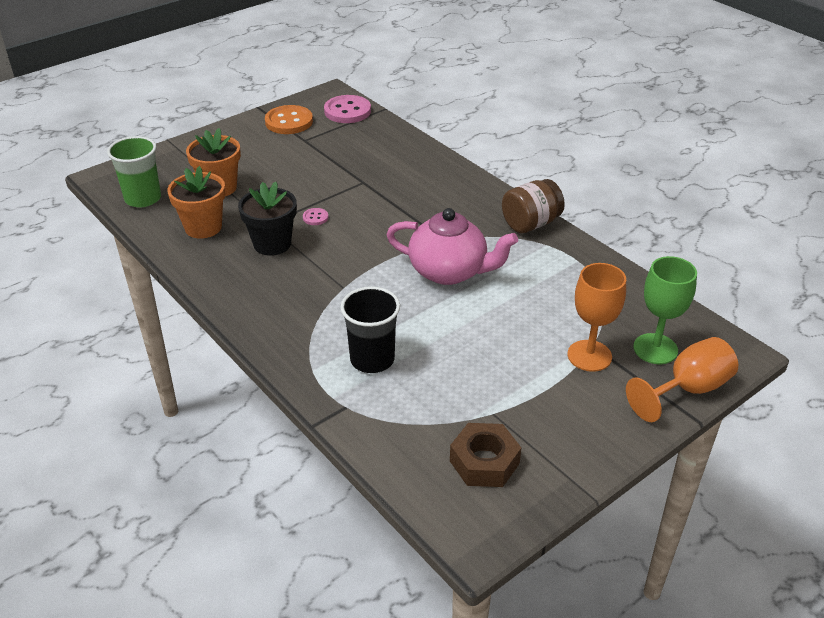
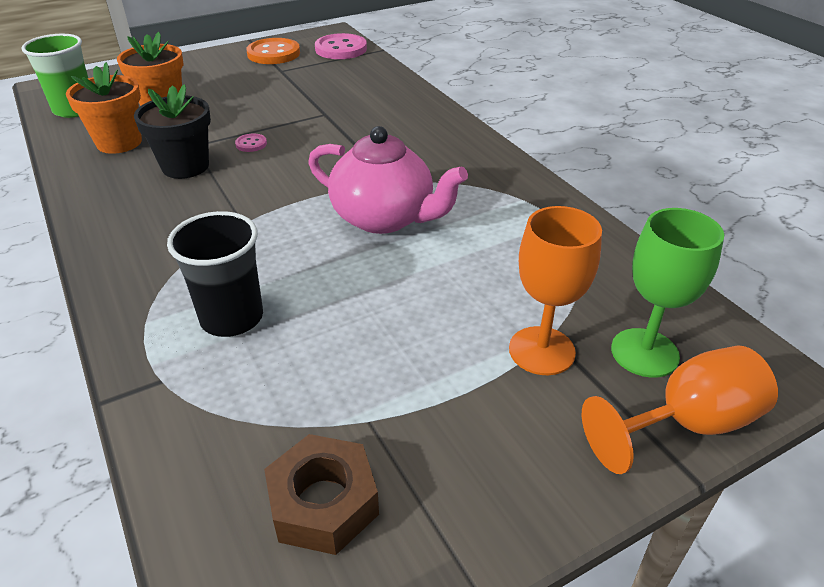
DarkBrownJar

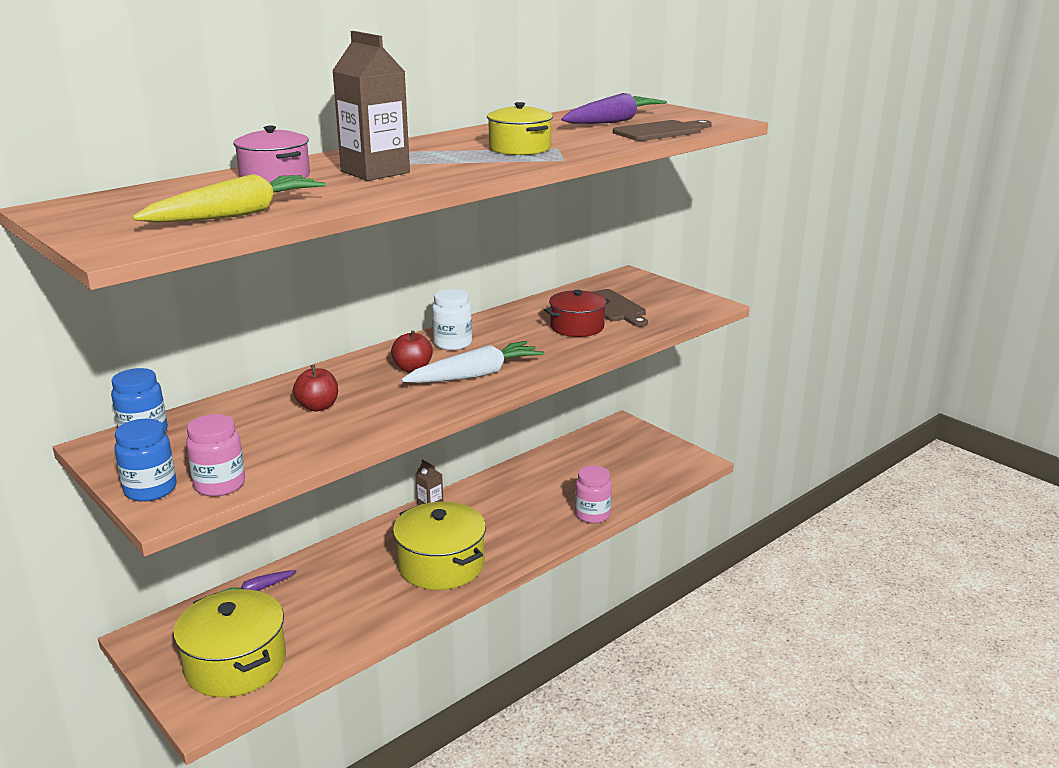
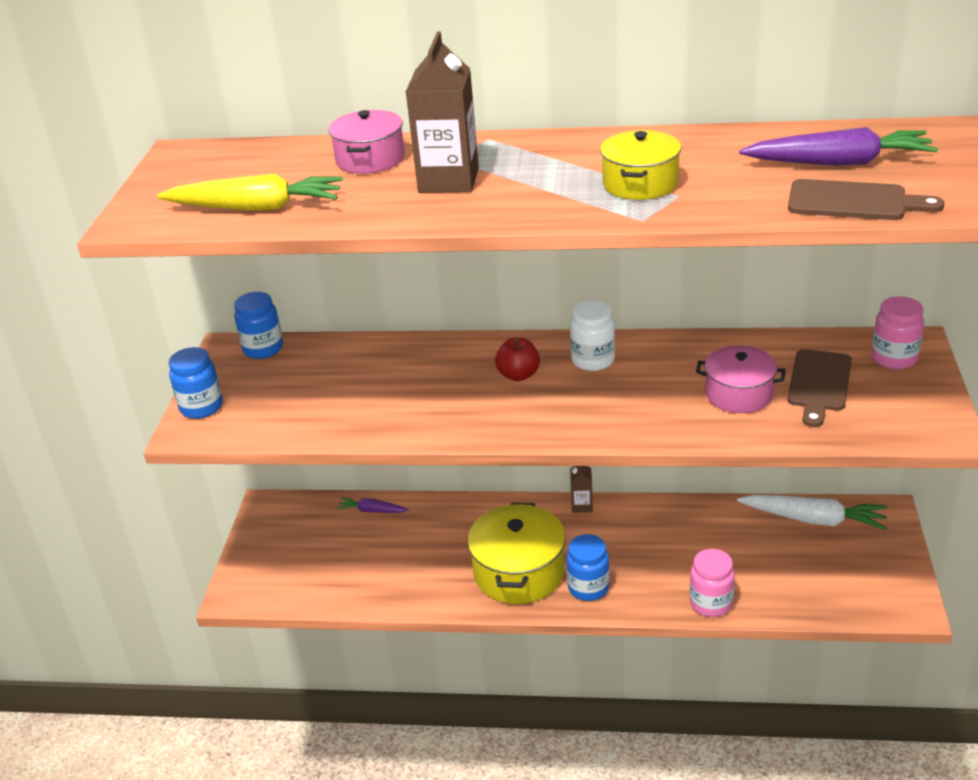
BrightYellowPot (no. 1 from left in the first image)
RosyJar (no. 2 from left)
CrimsonApple (no. 1 from left in the first image)
PureWhiteCarrot
RosyPot (no. 2 from left)
CobaltJar (no. 3 from left)

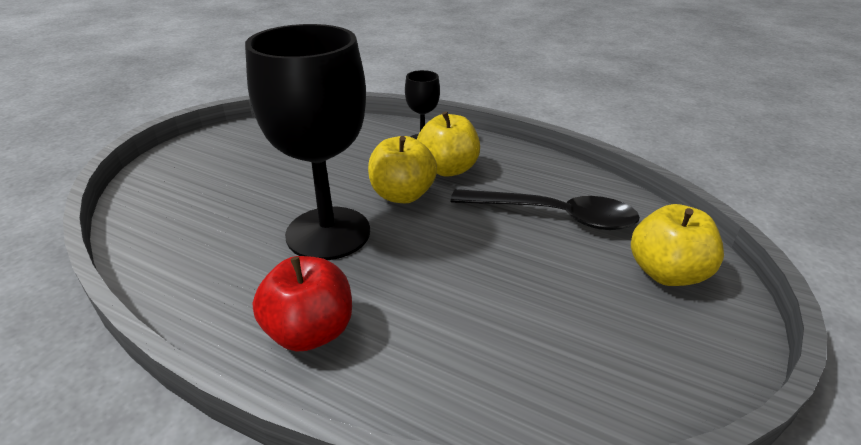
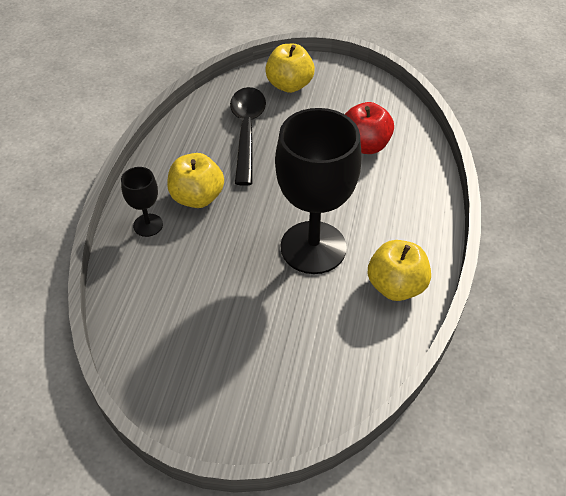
CrimsonApple
BrightYellowApple (no. 3 from left)

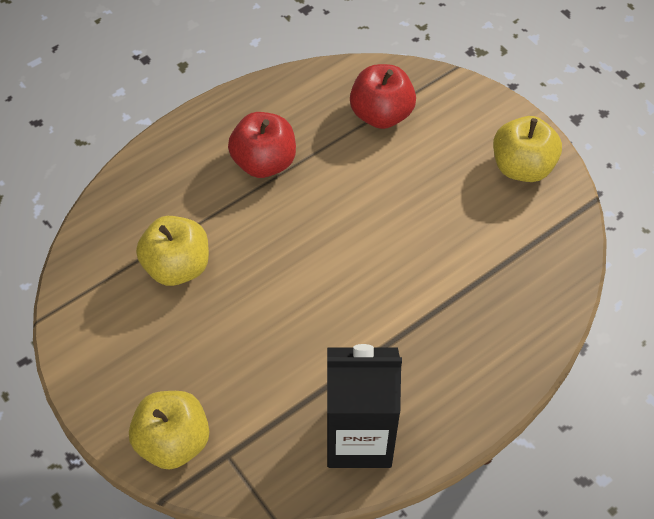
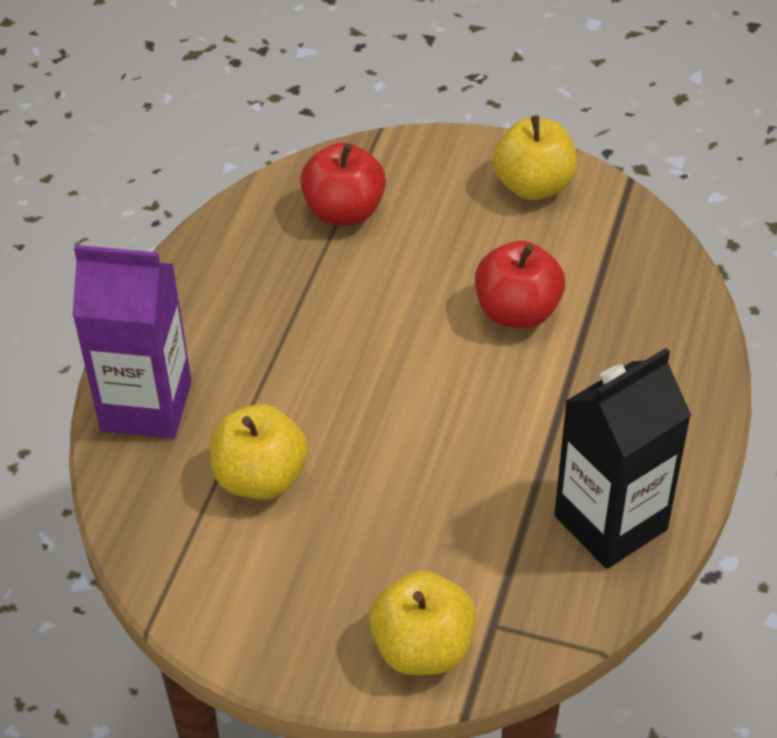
CrimsonApple (no. 2 from left)
VioletCarton

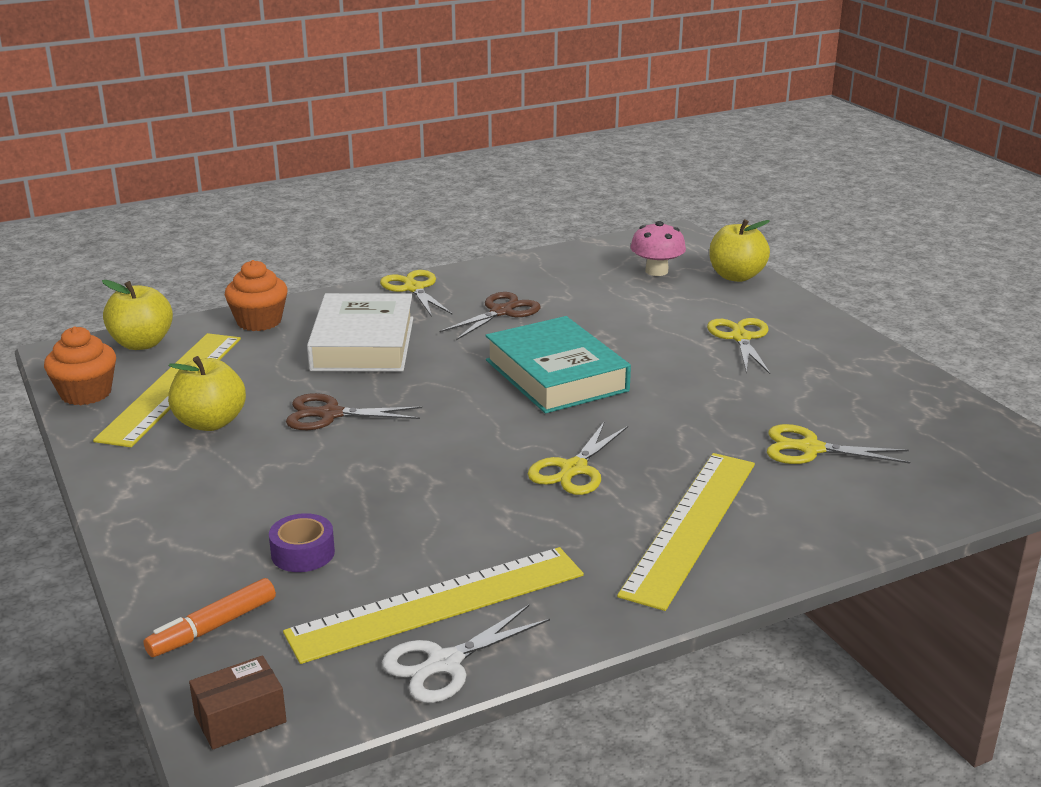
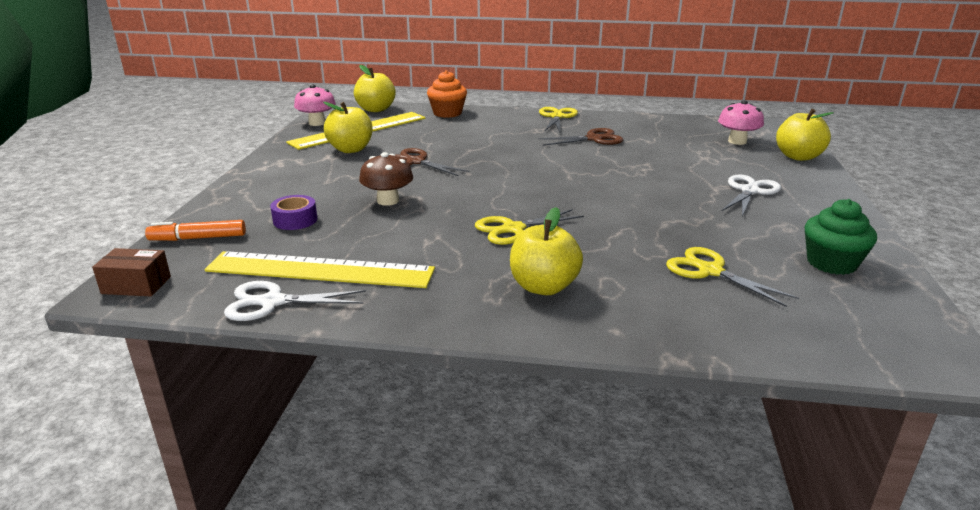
RosyToadstool (no. 1 from left)
PureWhiteHardcover
TurquoiseHardcover
BrightYellowApple (no. 3 from left)
PureWhitePairOfScissors (no. 2 from left)
DarkBrownToadstool
GreenCupcake

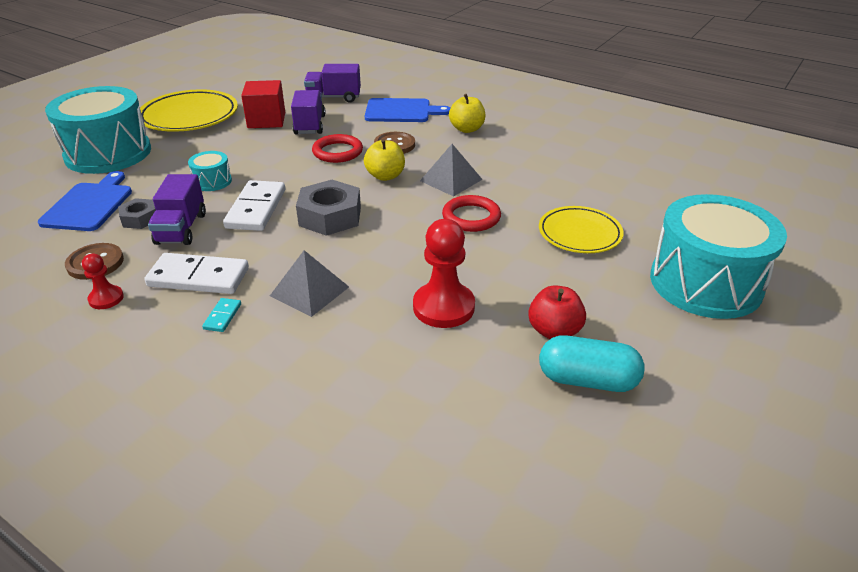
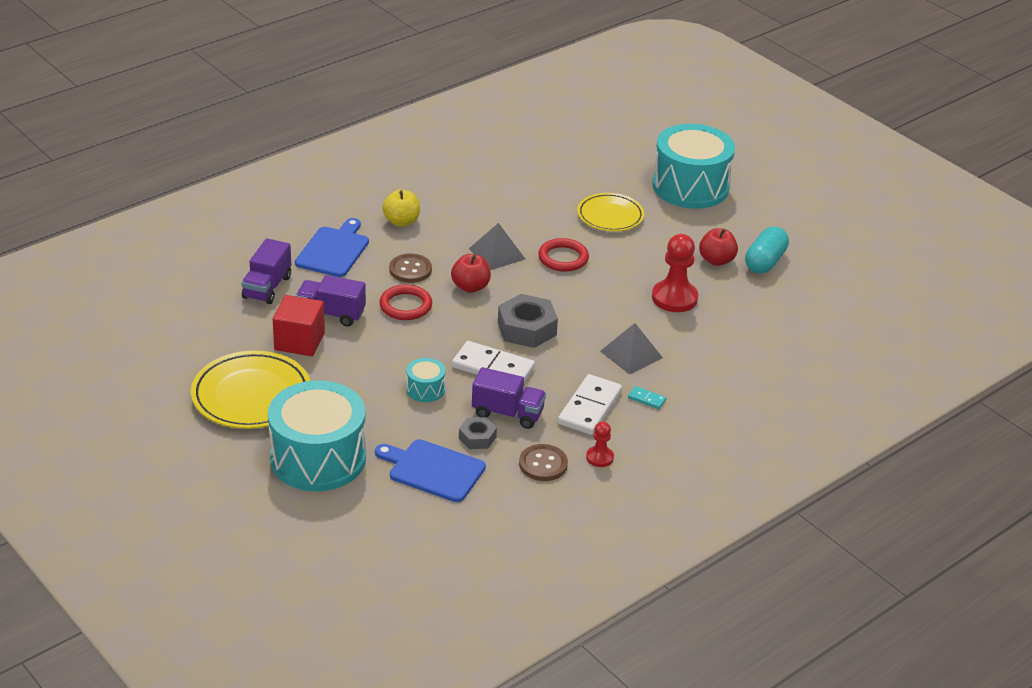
CrimsonApple (no. 1 from left)

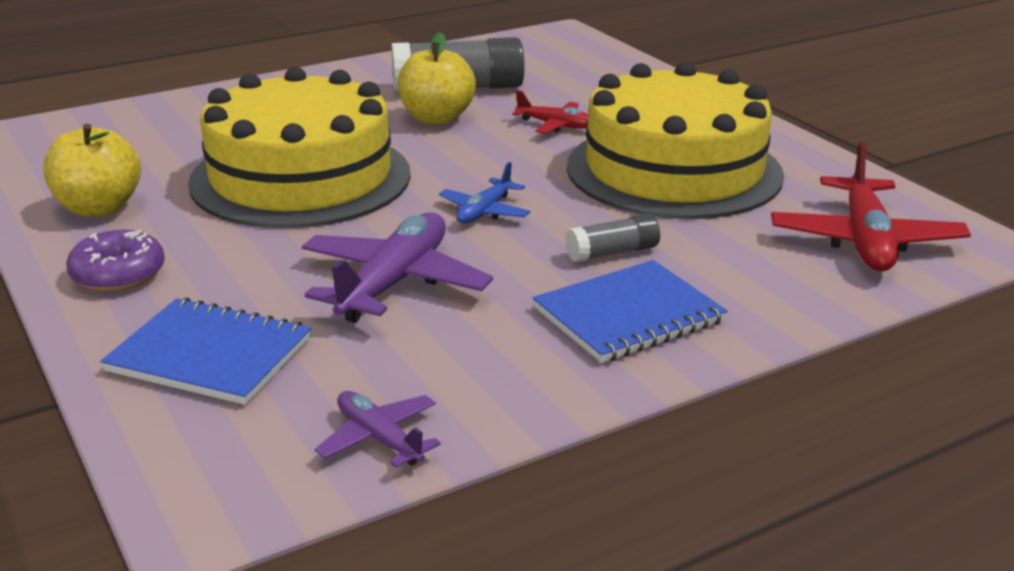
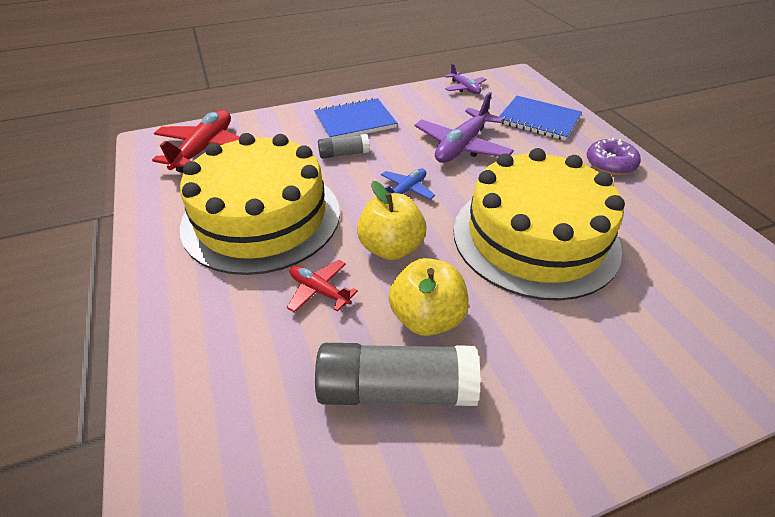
BrightYellowApple (no. 1 from left)

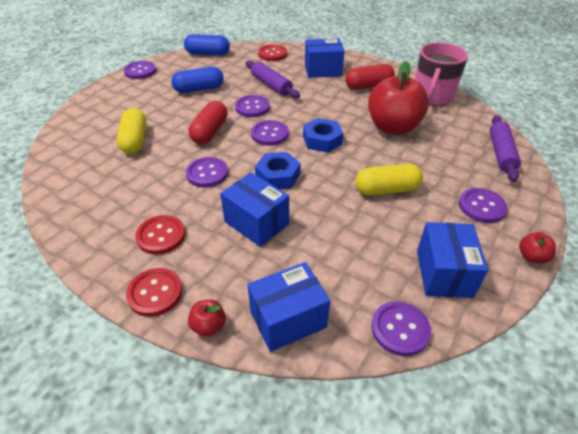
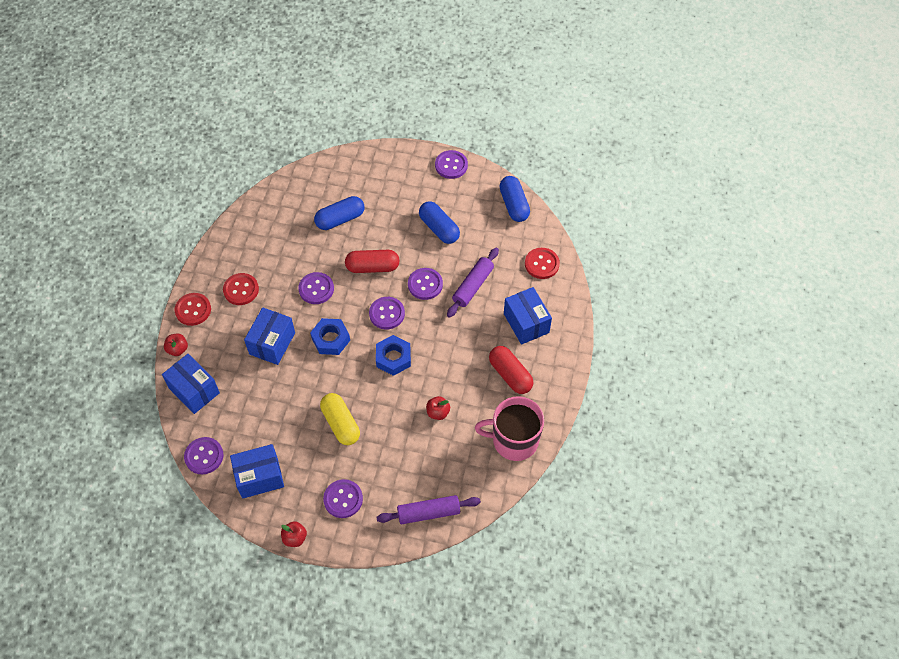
CobaltCapsule (no. 1 from left)
CrimsonApple (no. 3 from left)

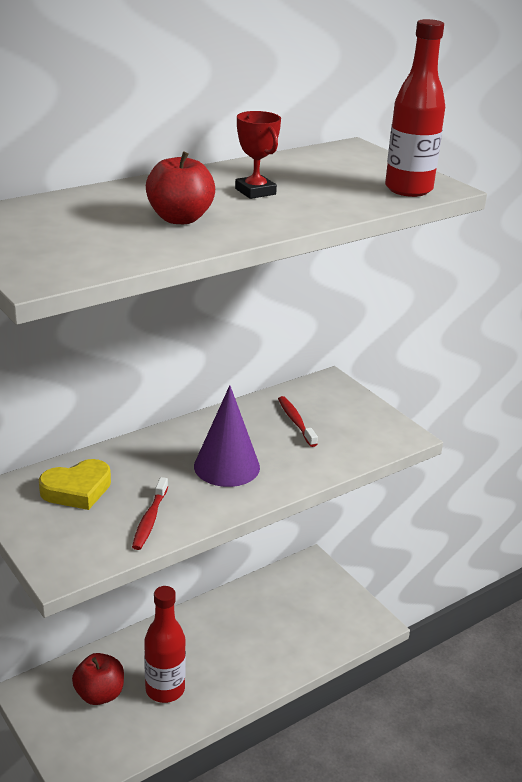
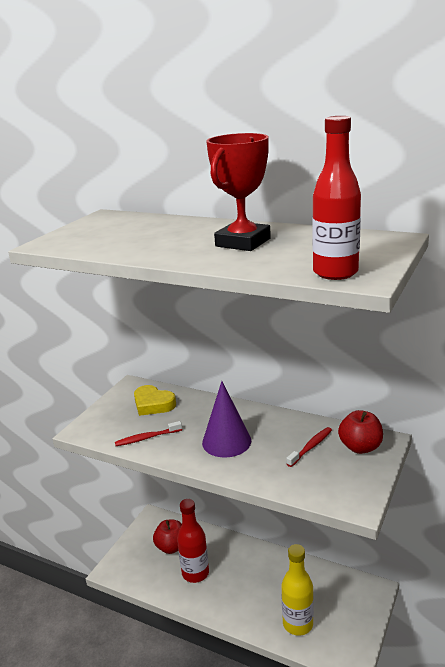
CrimsonApple (no. 2 from left)
CrimsonPrizeCup
BrightYellowBottle

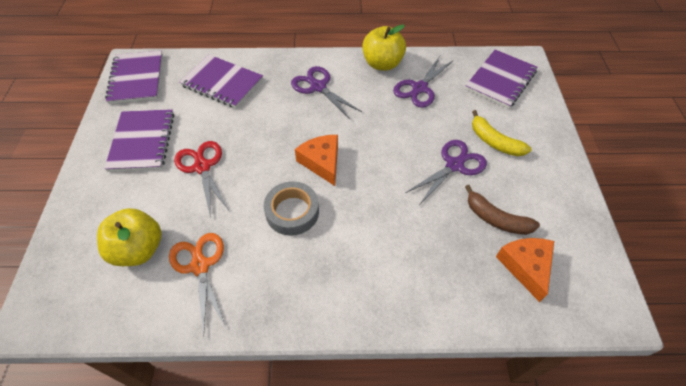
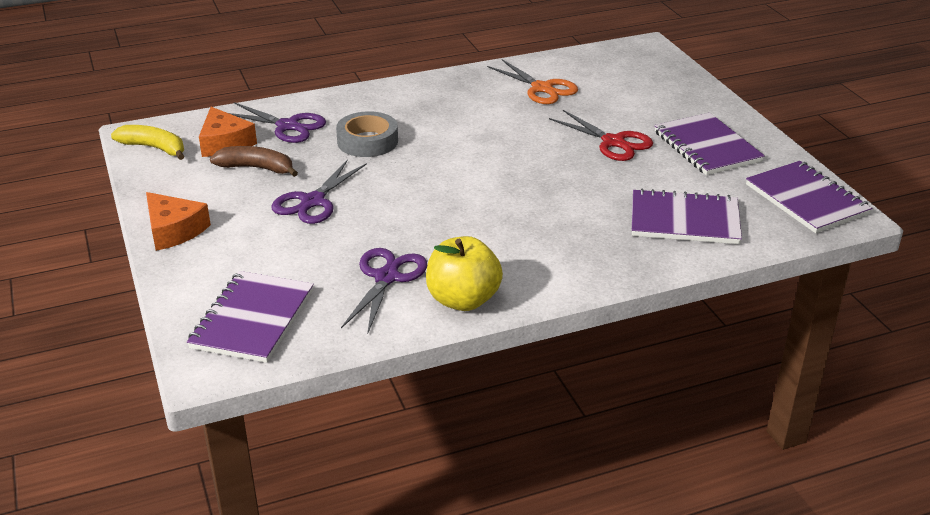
BrightYellowApple (no. 1 from left in the first image)
GreyRollOfTape
VioletPairOfScissors (no. 1 from left)
OrangeColouredPieceOfCheese (no. 1 from left)
BrightYellowToyBanana

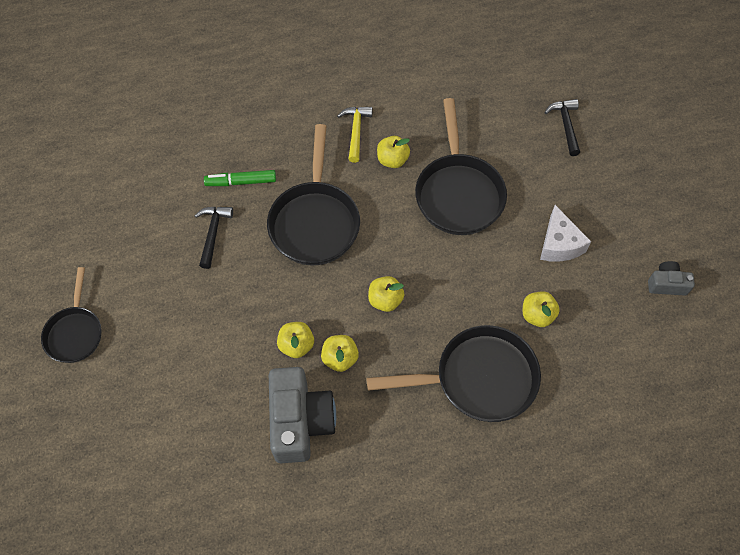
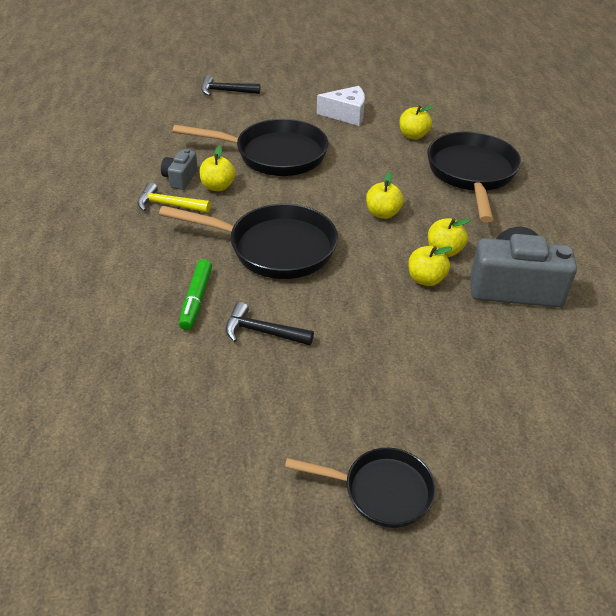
GreyPhotoCamera (no. 1 from left)

